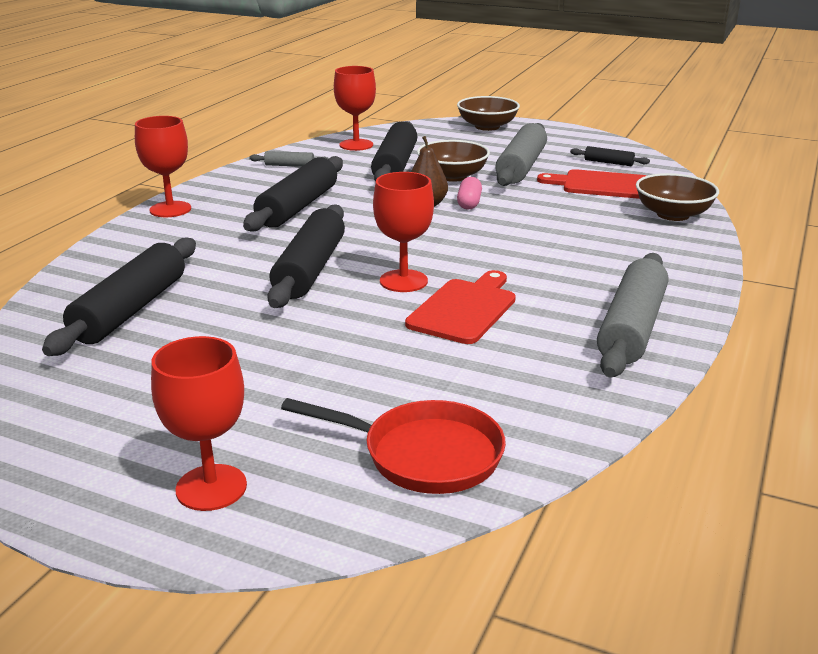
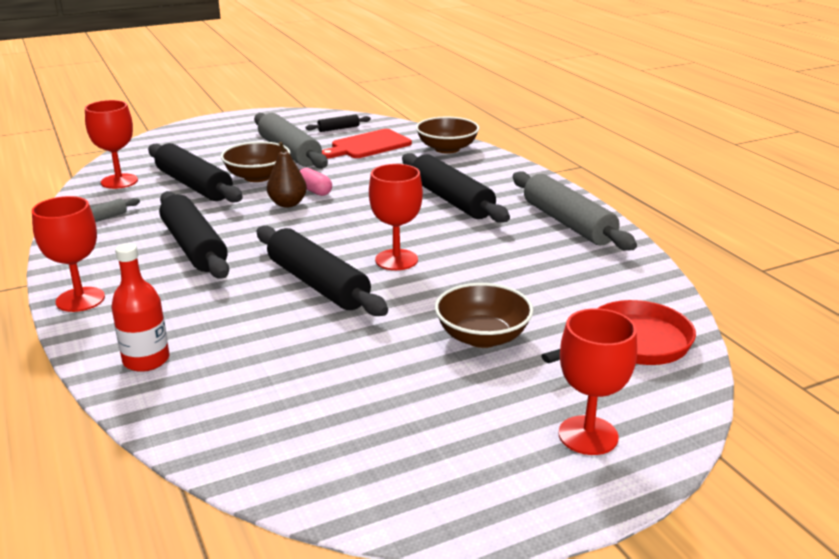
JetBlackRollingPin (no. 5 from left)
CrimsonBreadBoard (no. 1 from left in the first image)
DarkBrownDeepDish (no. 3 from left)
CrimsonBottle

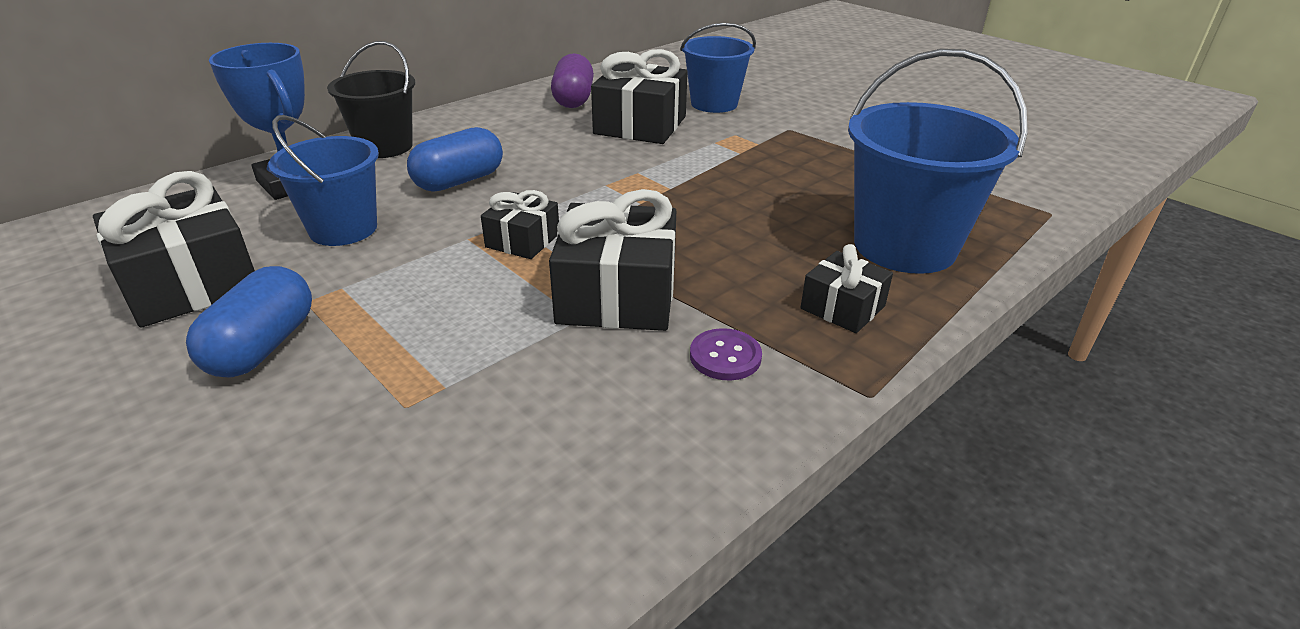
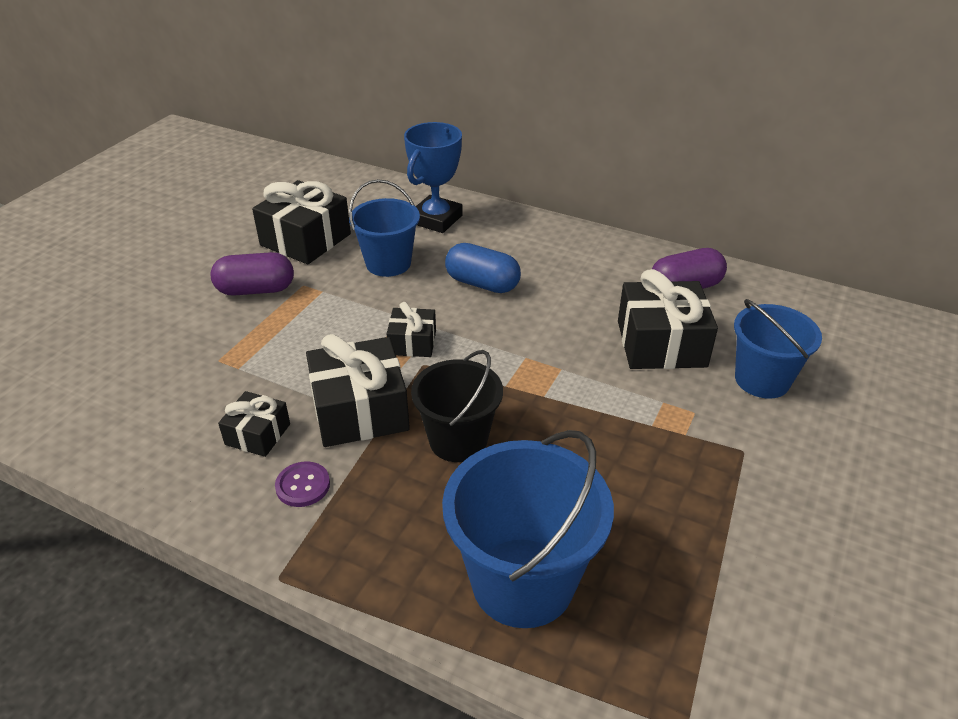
VioletCapsule (no. 1 from left)
JetBlackBucket
JetBlackGift (no. 1 from left)

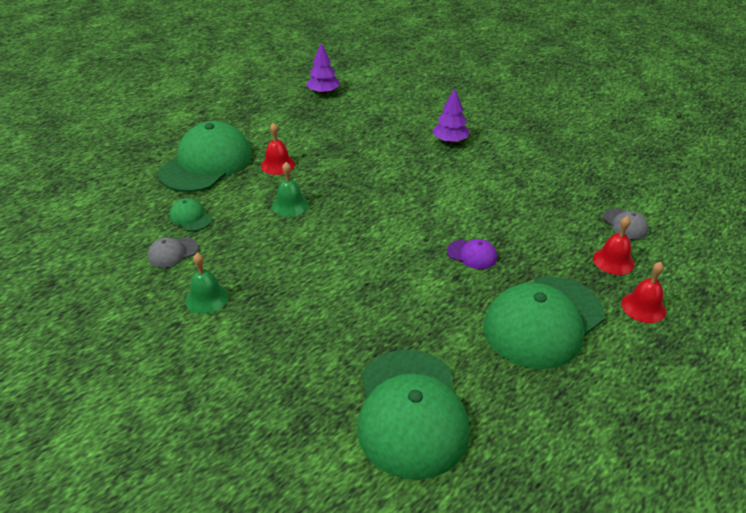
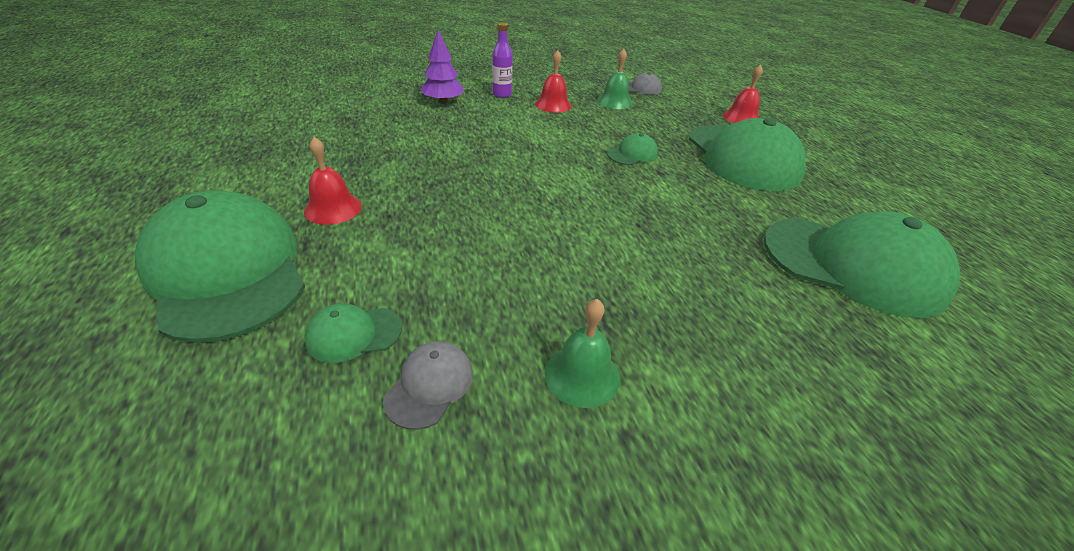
GreyCap (no. 1 from left)
GreenSchoolBell (no. 2 from left)
VioletFirTree (no. 1 from left in the first image)
GreenCap (no. 3 from left)
CrimsonSchoolBell (no. 2 from left)
VioletBottle

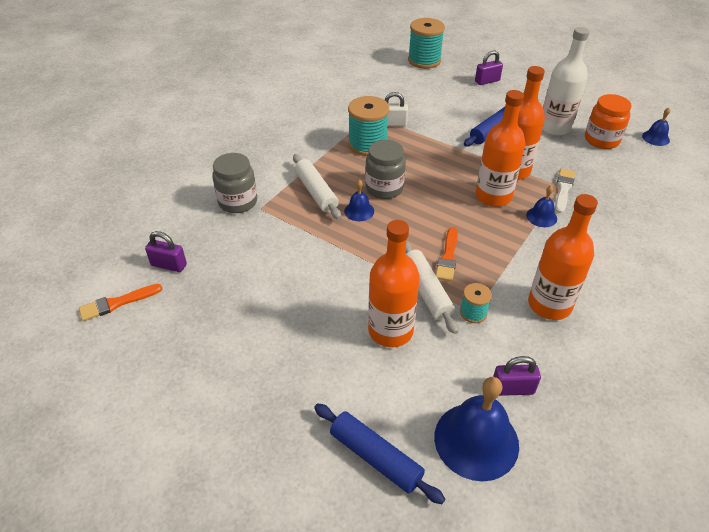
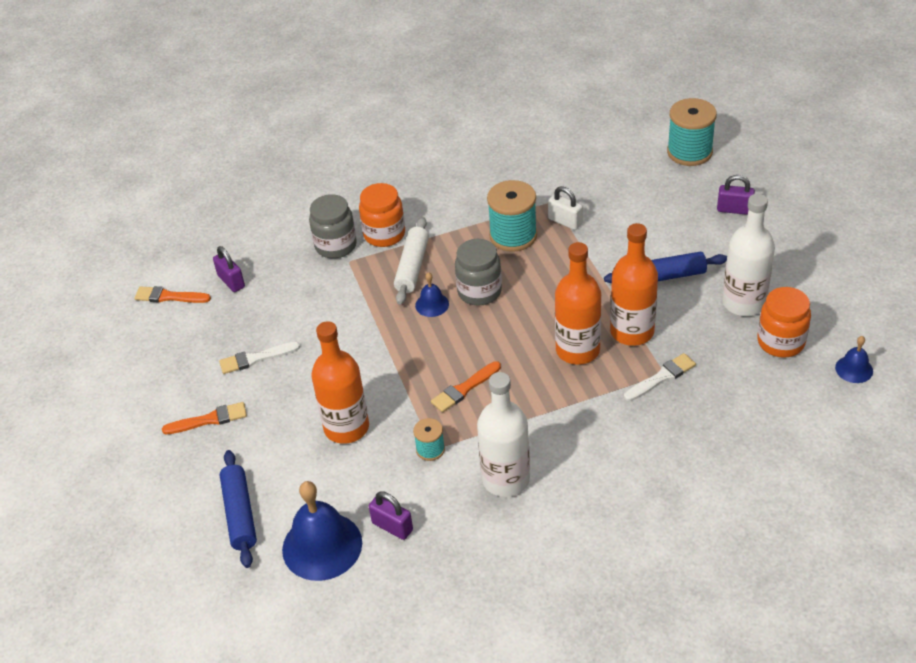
PureWhiteRollingPin (no. 2 from left in the first image)
CobaltSchoolBell (no. 3 from left in the first image)
PureWhiteBottle (no. 1 from left)
OrangeColouredBrush (no. 2 from left)
PureWhiteBrush (no. 1 from left)
OrangeColouredJar (no. 1 from left)

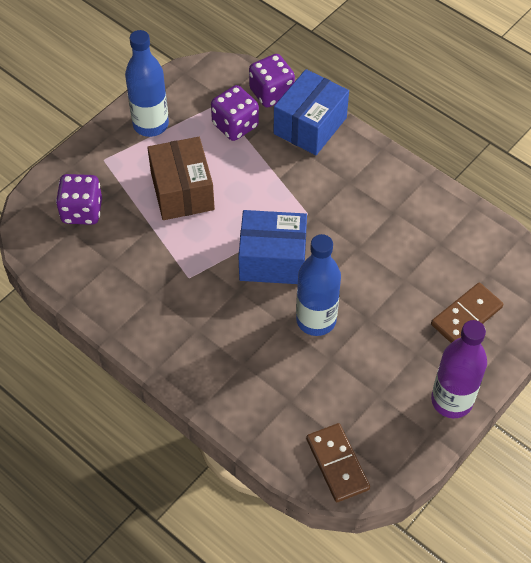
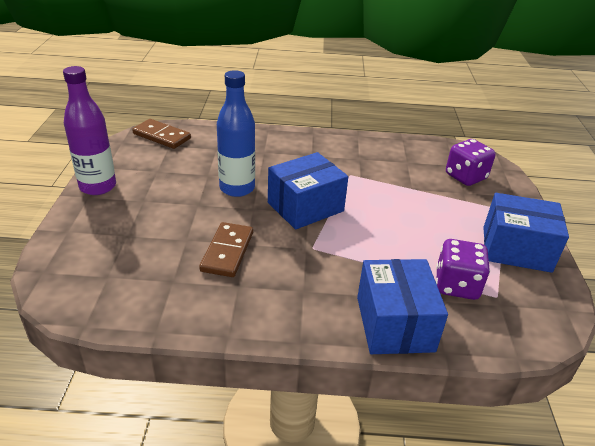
CobaltBox (no. 3 from left)
DarkBrownBox
VioletDice (no. 3 from left in the first image)
DarkBrownDomino (no. 2 from left)

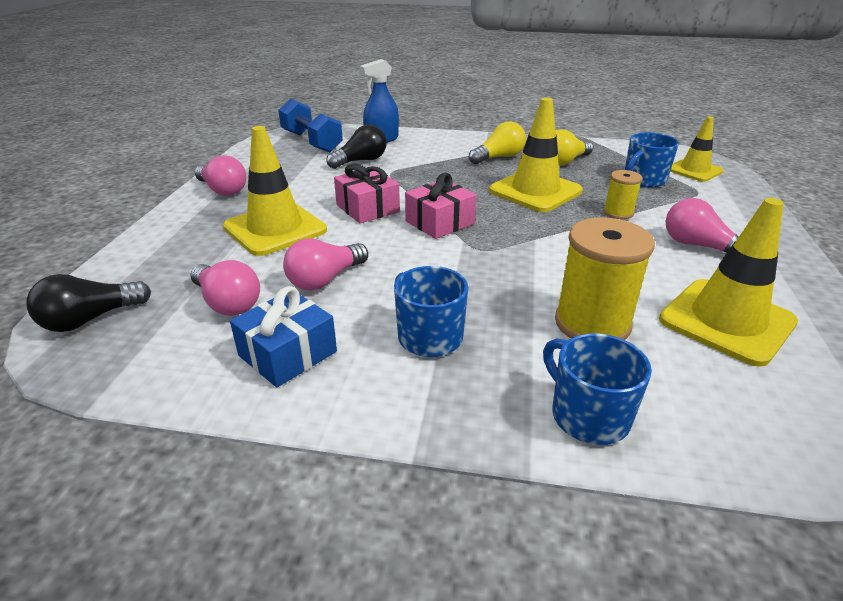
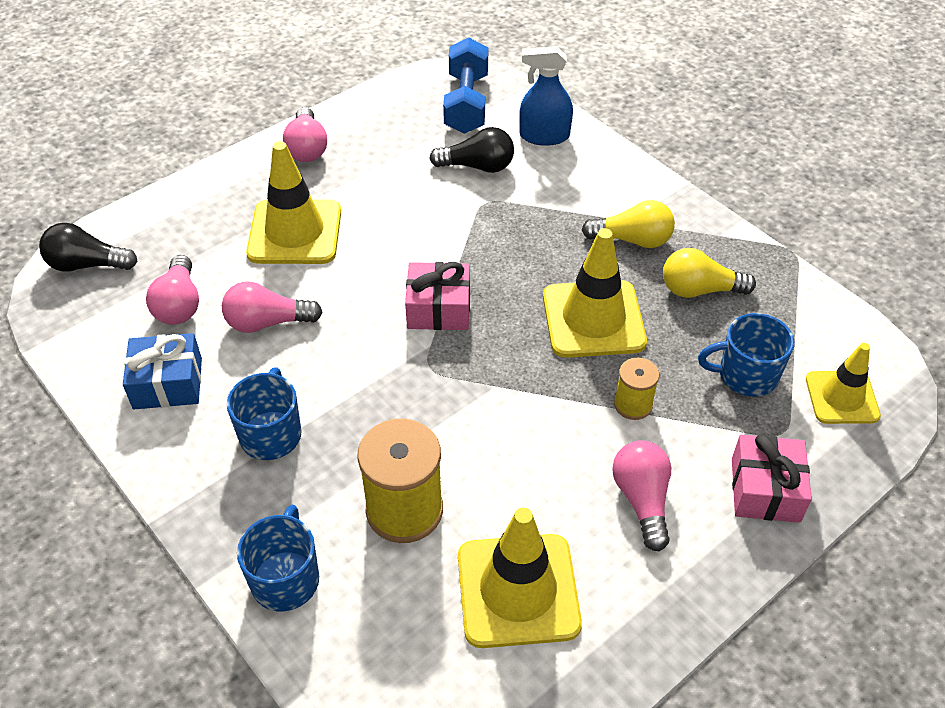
RosyGift (no. 2 from left)

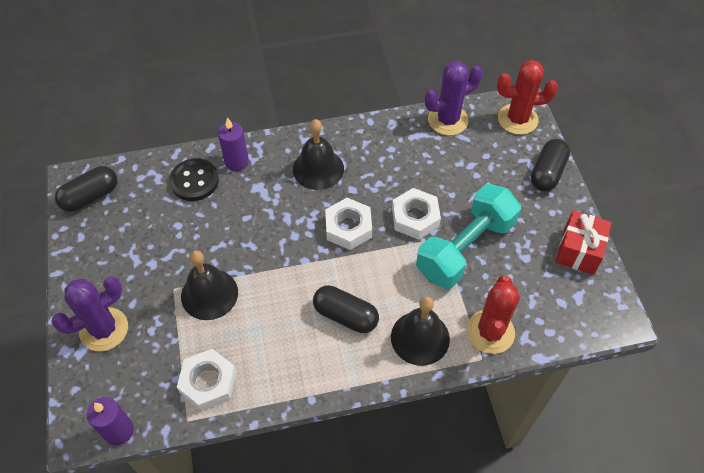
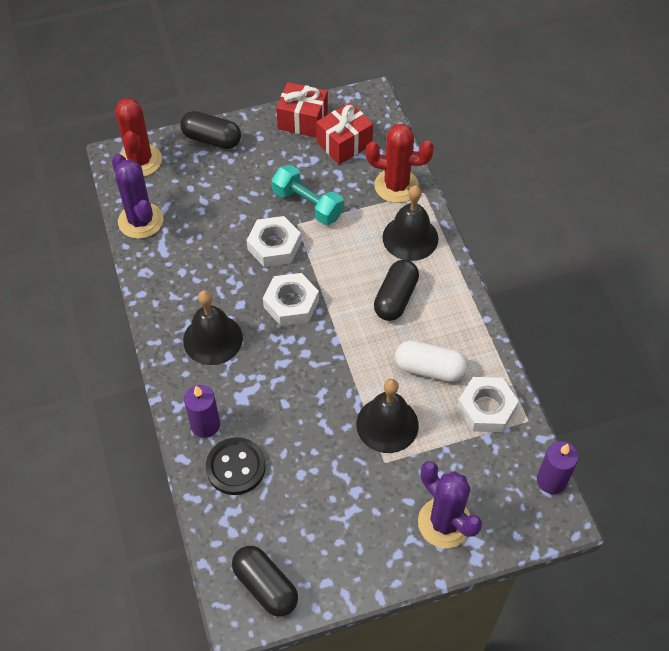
TurquoiseFreeWeight
CrimsonGift (no. 2 from left)
PureWhiteCapsule

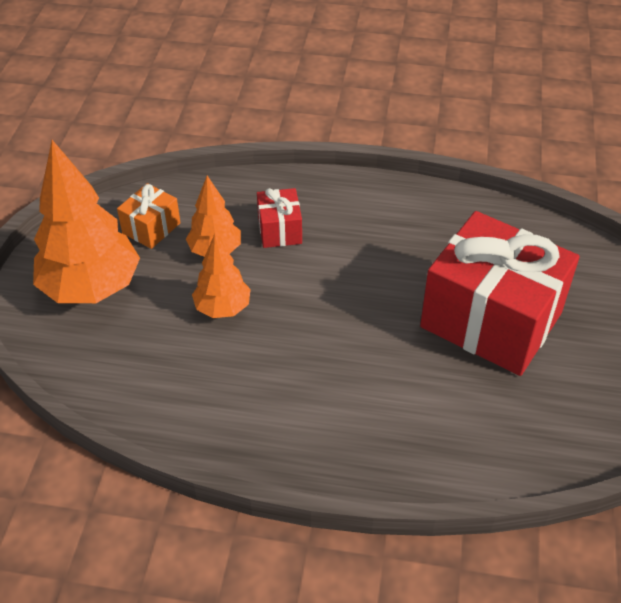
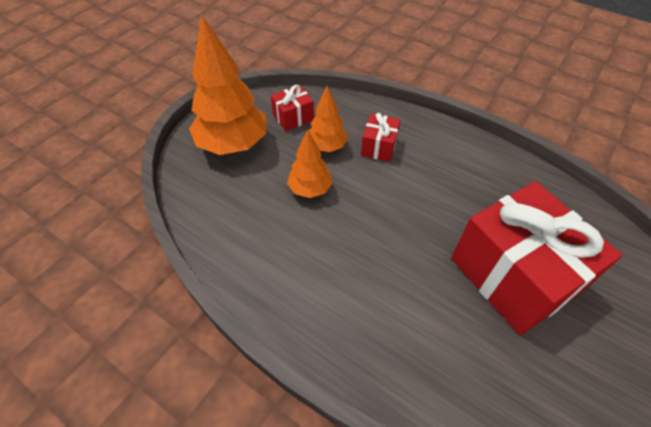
CrimsonGift (no. 1 from left)

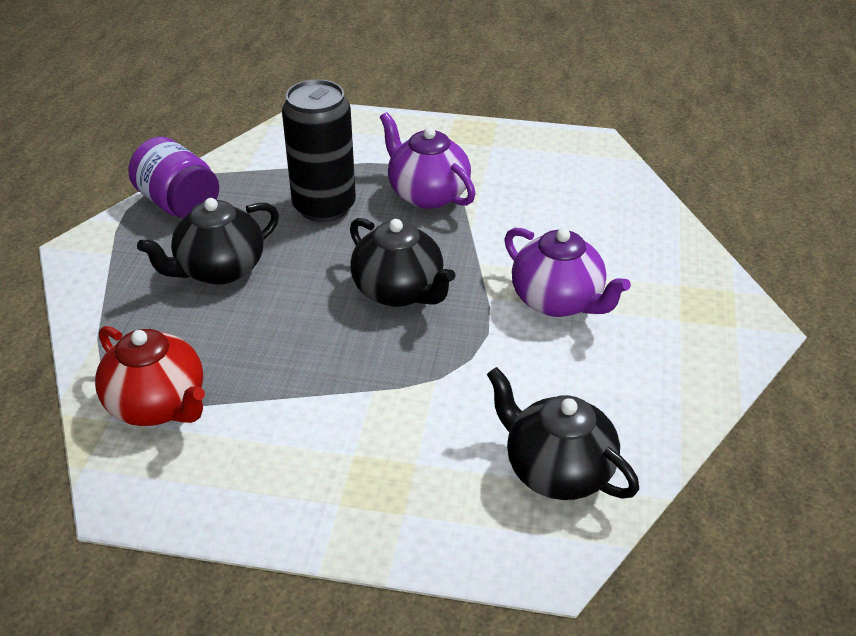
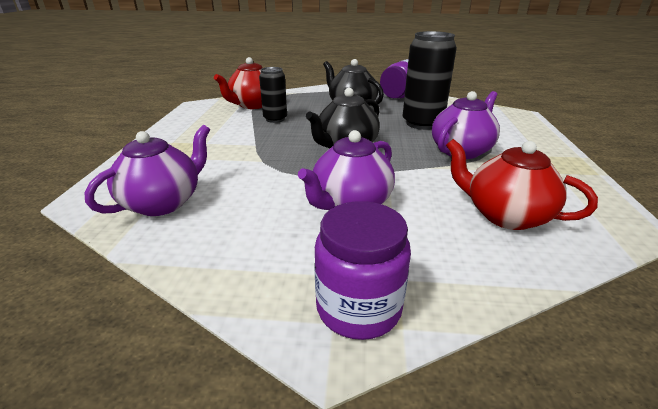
VioletTeaPot (no. 1 from left)
JetBlackTin (no. 1 from left)
VioletJar (no. 1 from left)
CrimsonTeaPot (no. 2 from left)

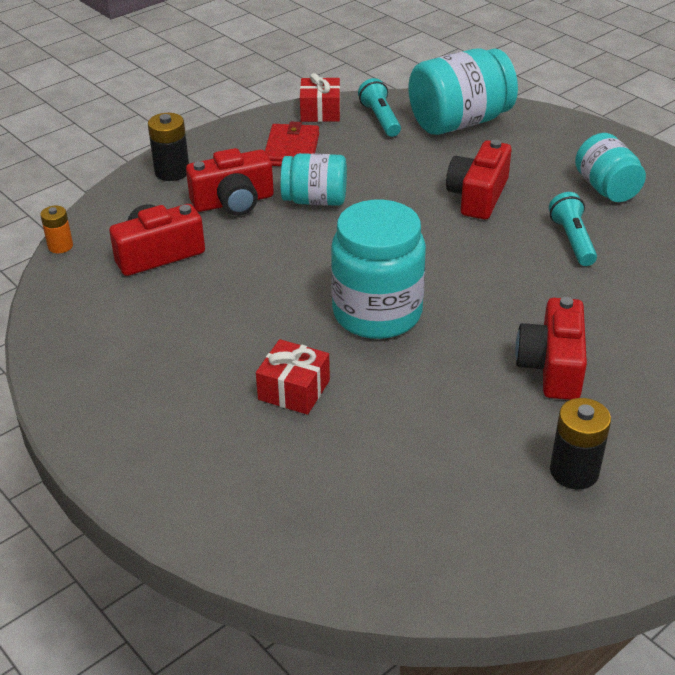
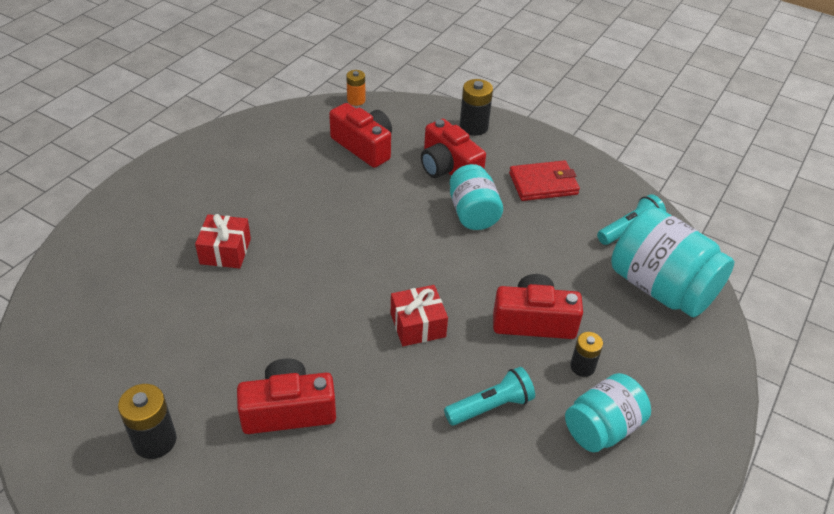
CrimsonGift (no. 2 from left)
TurquoiseJar (no. 2 from left in the first image)
JetBlackBattery (no. 3 from left)

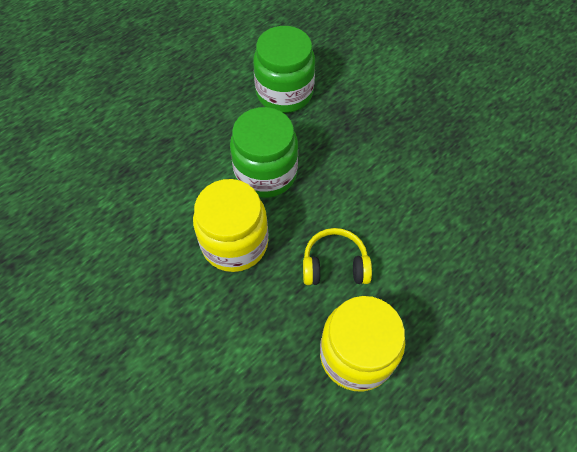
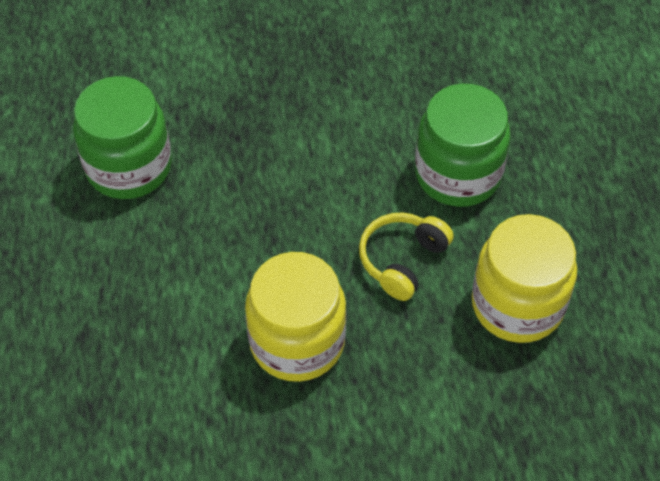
GreenJar (no. 2 from left)

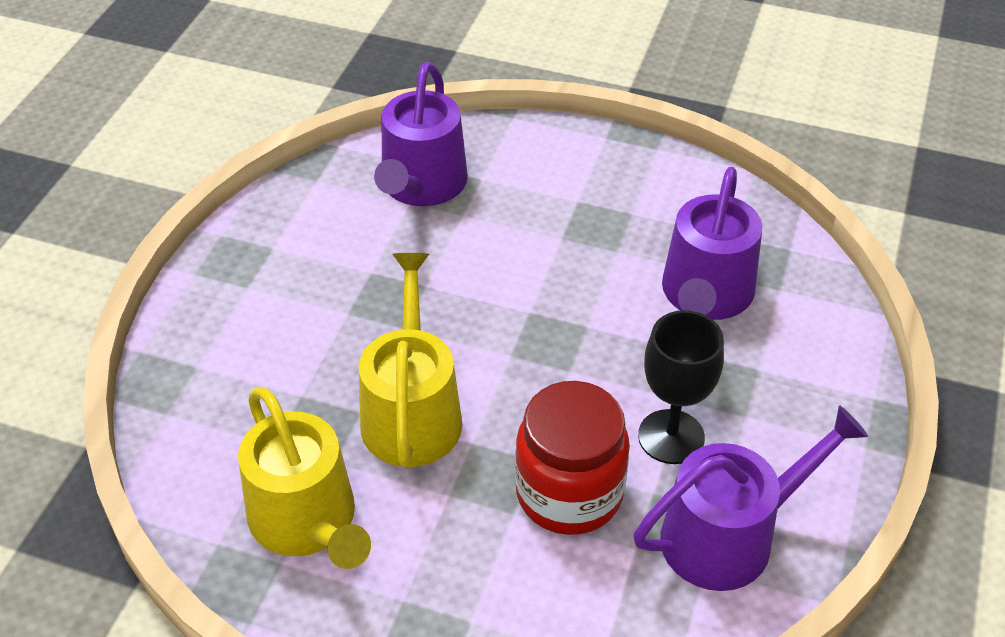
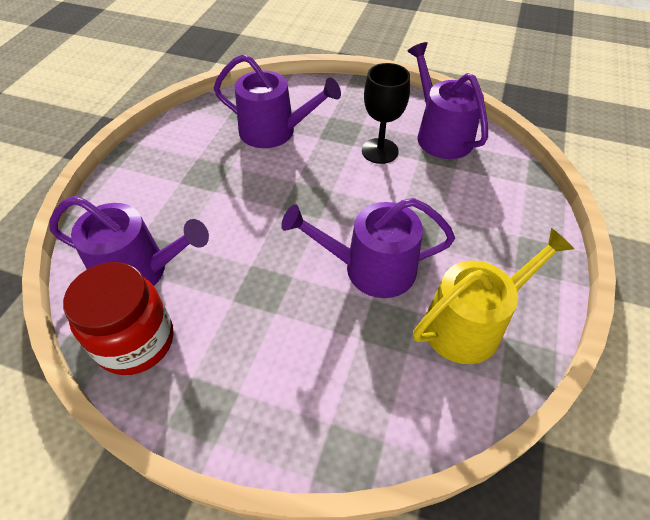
VioletWateringCan (no. 3 from left)
CrimsonJar

